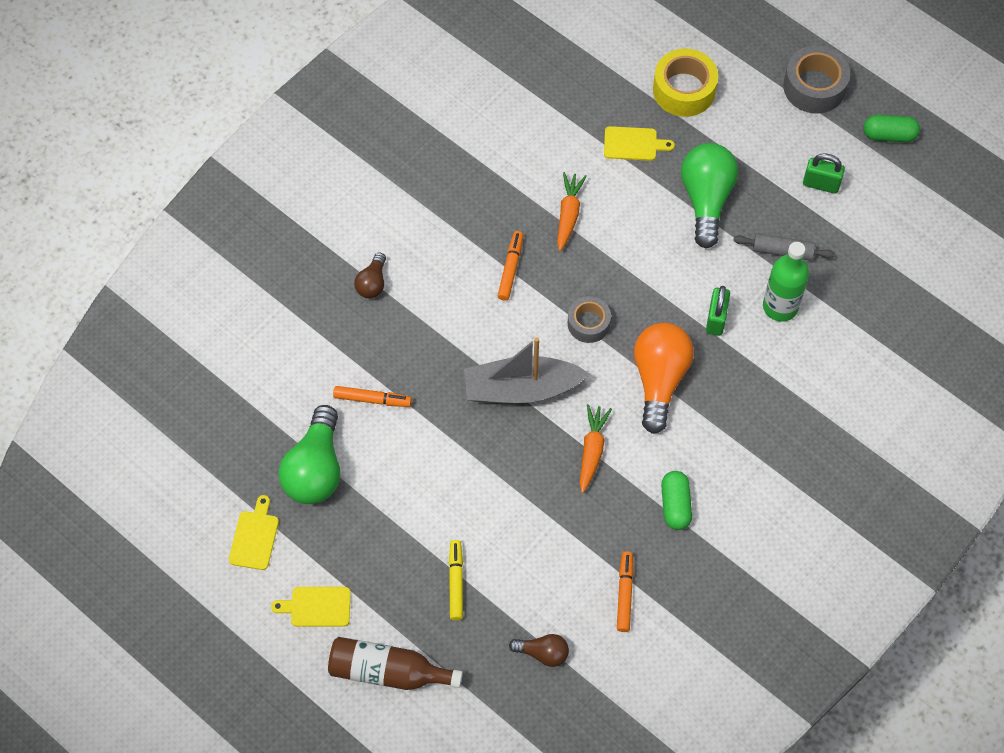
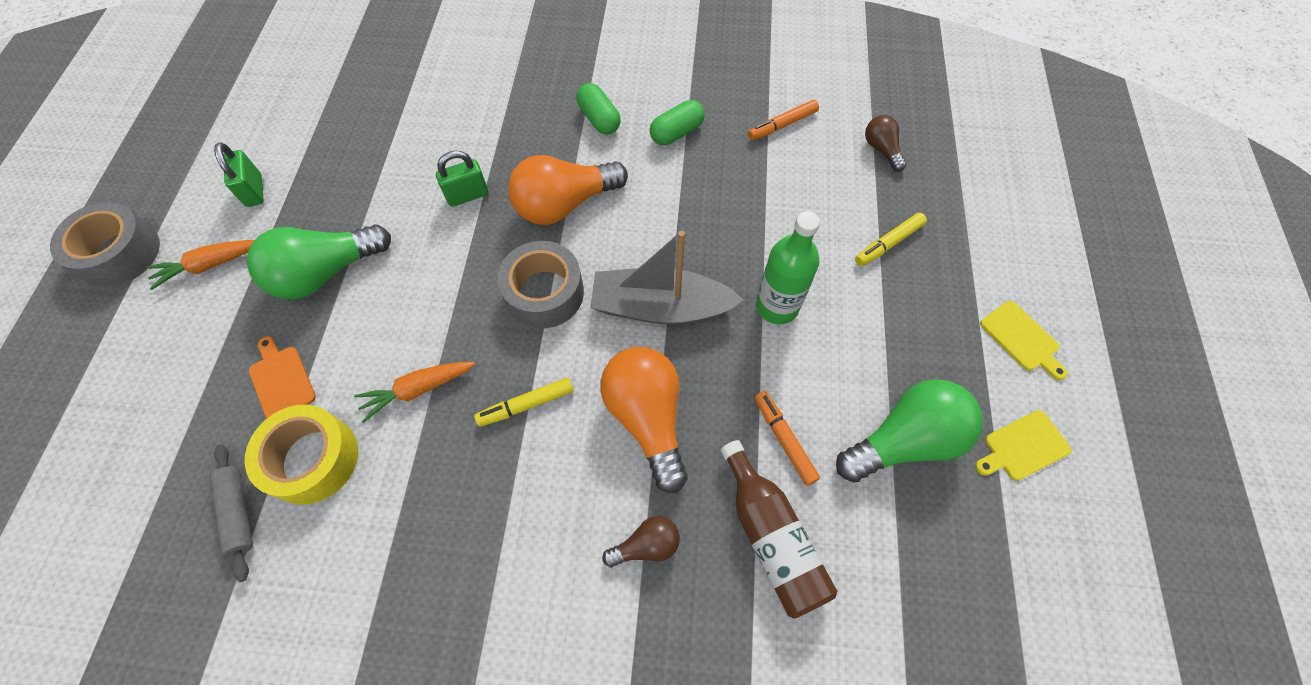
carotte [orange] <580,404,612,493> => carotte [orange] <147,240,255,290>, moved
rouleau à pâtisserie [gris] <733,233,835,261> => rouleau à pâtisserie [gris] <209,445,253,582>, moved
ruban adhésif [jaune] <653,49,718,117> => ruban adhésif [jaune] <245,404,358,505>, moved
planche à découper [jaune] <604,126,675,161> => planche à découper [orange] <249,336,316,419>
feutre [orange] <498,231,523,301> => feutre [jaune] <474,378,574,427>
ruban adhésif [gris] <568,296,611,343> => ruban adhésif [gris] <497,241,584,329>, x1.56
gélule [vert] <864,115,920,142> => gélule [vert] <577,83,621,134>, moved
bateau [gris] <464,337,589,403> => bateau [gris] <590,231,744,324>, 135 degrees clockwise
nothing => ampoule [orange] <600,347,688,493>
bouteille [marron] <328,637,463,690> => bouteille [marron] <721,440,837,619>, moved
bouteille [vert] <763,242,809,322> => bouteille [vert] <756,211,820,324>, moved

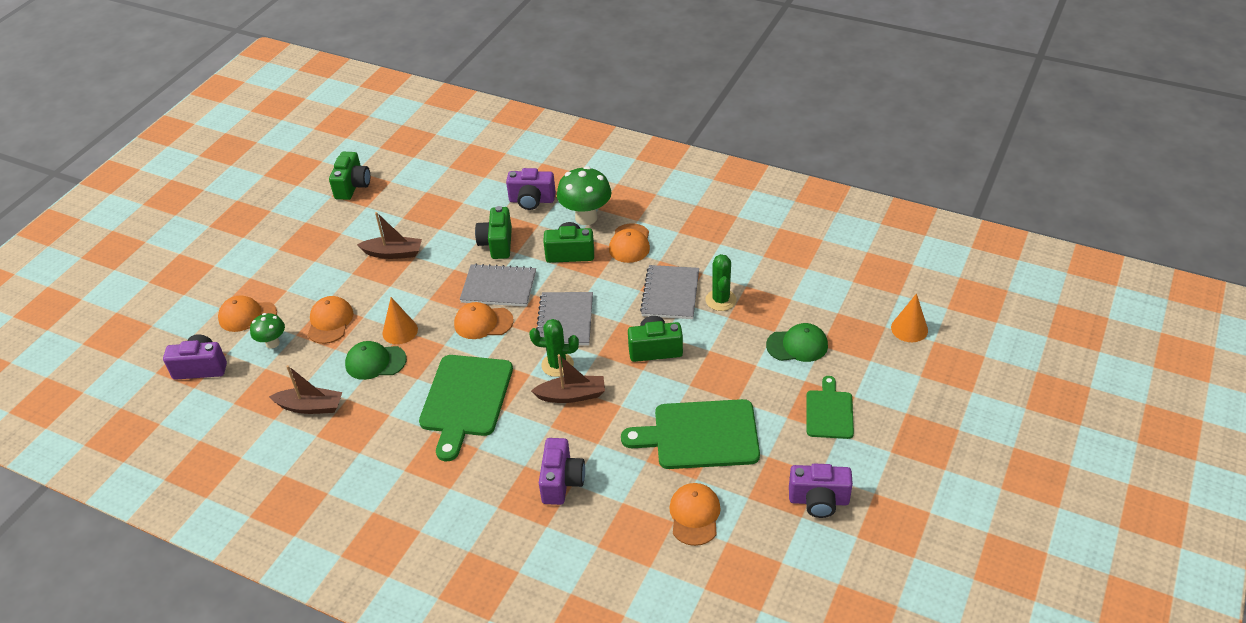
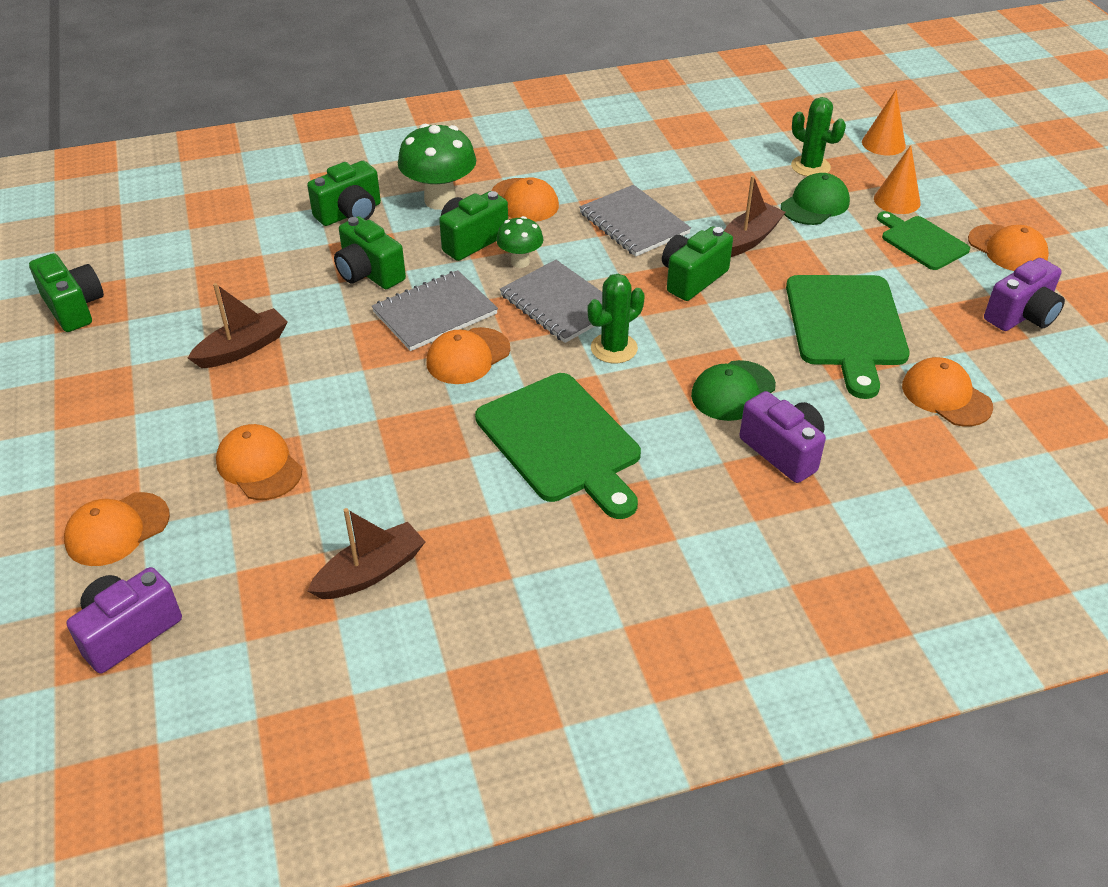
appareil photo [violet] <506,168,556,210> => appareil photo [vert] <307,161,381,226>
champignon [vert] <250,313,285,349> => champignon [vert] <496,216,544,268>, moved
casquette [vert] <345,341,407,380> => casquette [vert] <691,360,776,421>, moved
bateau [marron] <531,354,605,403> => bateau [marron] <724,176,786,257>, moved
planche à découper [vert] <621,399,760,469> => planche à découper [vert] <786,275,910,399>, 45 degrees counterclockwise
cactus [vert] <706,254,737,311> => cactus [vert] <791,97,846,176>, moved
cône [orange] <382,297,418,344> => cône [orange] <874,145,921,214>, moved
nothing => casquette [orange] <968,224,1049,271>

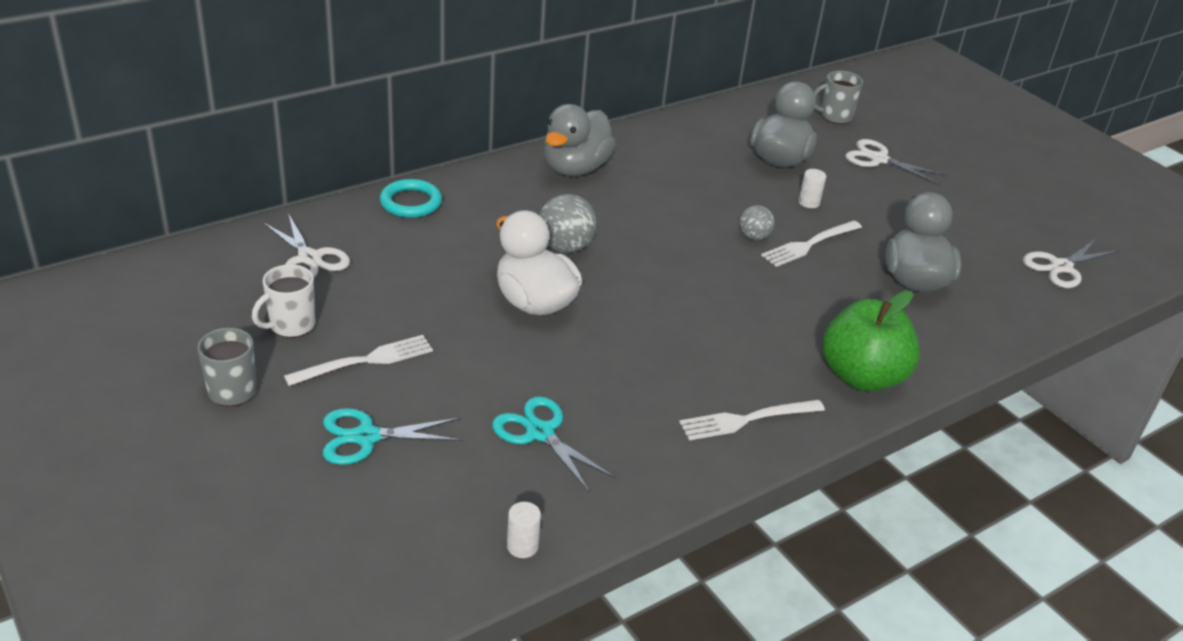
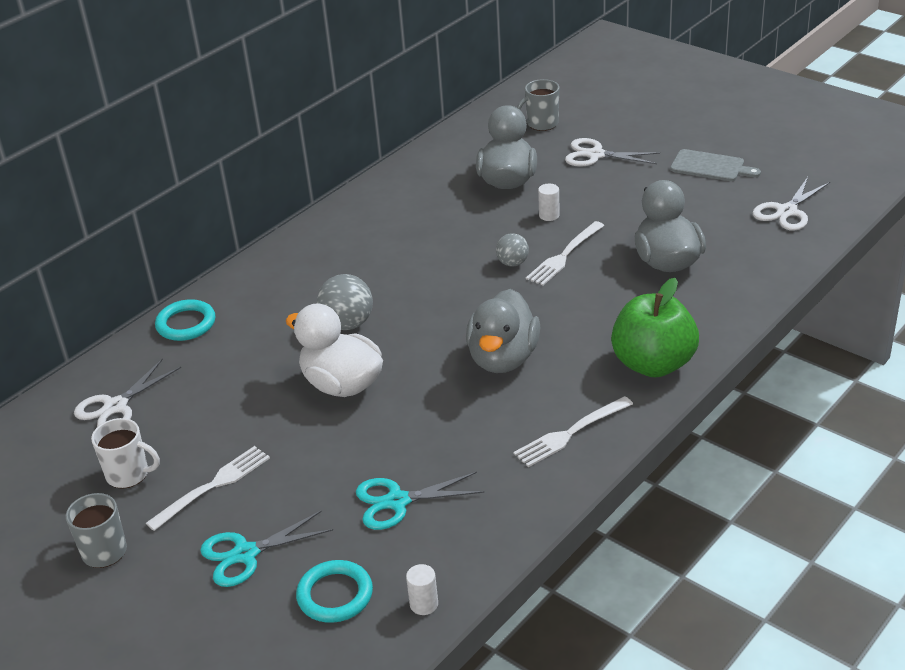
ciseaux [blanc] <262,213,350,278> => ciseaux [blanc] <74,358,181,427>, 90 degrees clockwise
tasse [blanc] <252,264,315,338> => tasse [blanc] <91,418,160,489>, 105 degrees counterclockwise
nothing => anneau [turquoise] <296,560,373,623>
ciseaux [turquoise] <492,396,615,492> => ciseaux [turquoise] <356,472,484,530>, 45 degrees counterclockwise
canard [gris] <544,104,616,176> => canard [gris] <466,289,540,373>, moved
nothing => planche à découper [gris] <670,149,761,181>

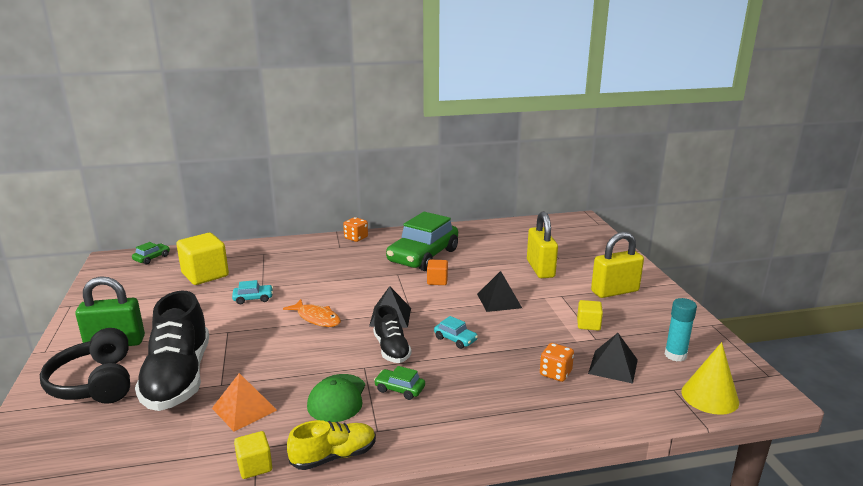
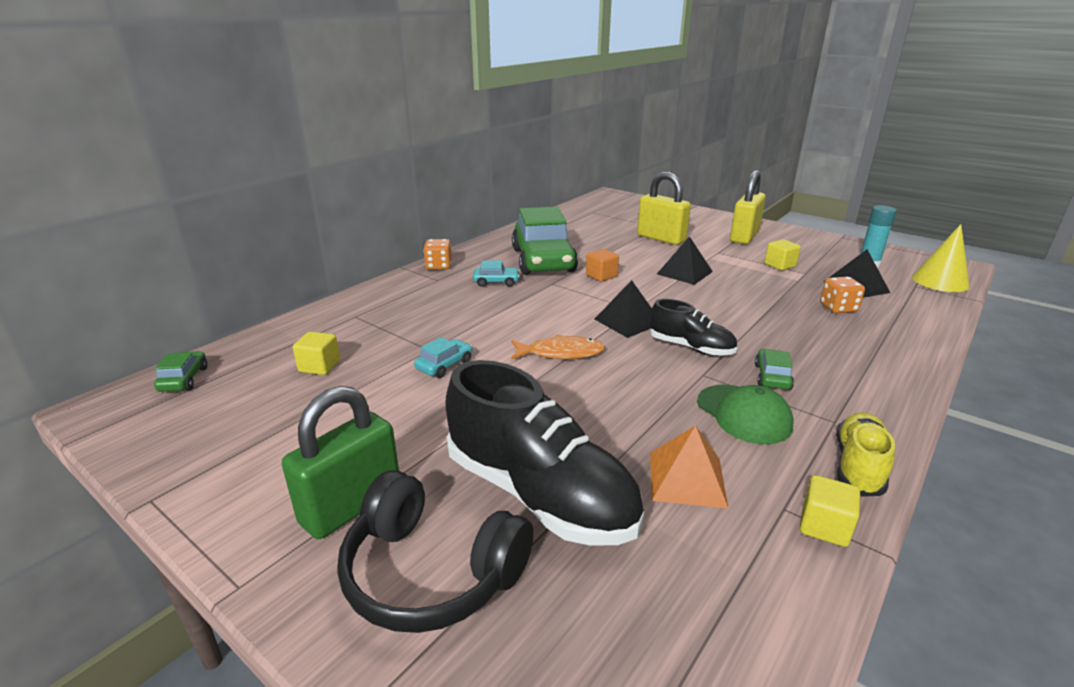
cube [jaune] <176,233,229,285> => cube [jaune] <293,331,340,375>, x0.52
voiture [turquoise] <434,316,478,349> => voiture [turquoise] <473,261,520,287>, moved
voiture [vert] <374,366,425,400> => voiture [vert] <755,349,794,390>, 120 degrees clockwise

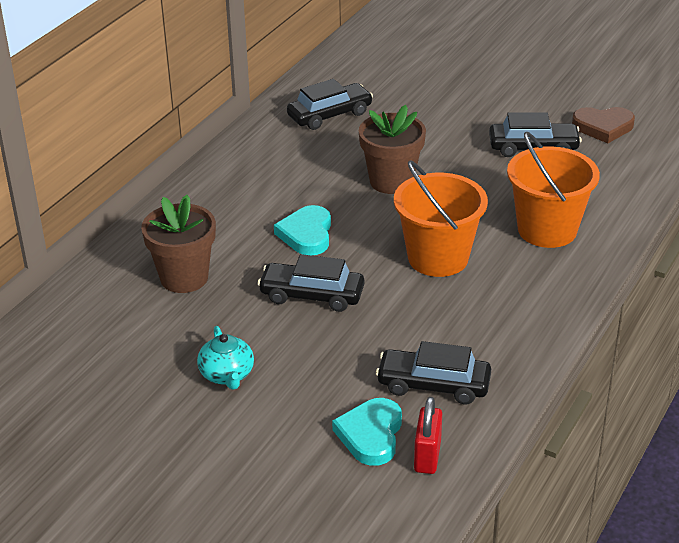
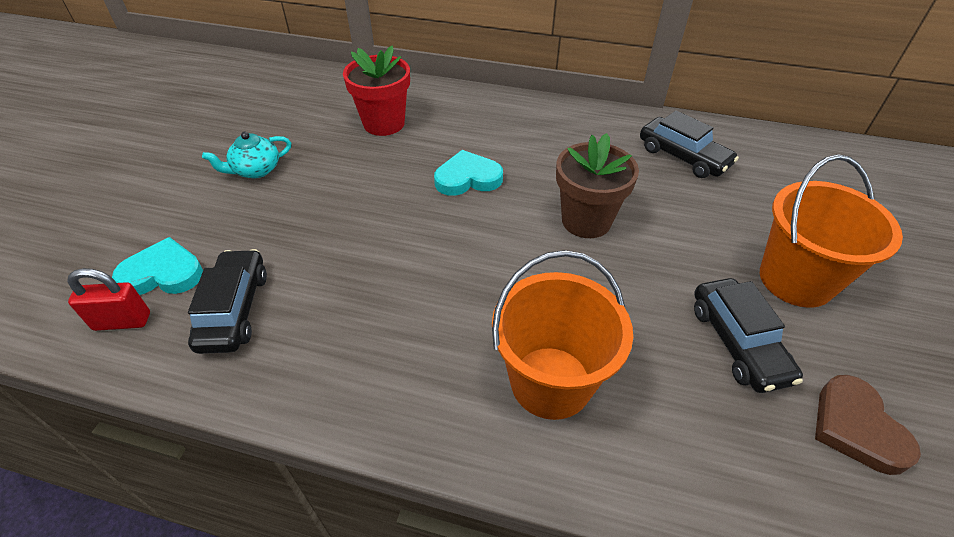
pot de fleurs [marron] <141,195,216,293> => pot de fleurs [rouge] <343,46,410,136>
seau [orange] <394,160,488,277> => seau [orange] <760,154,903,308>, moved
voiture [noir] <258,254,364,312> => nothing

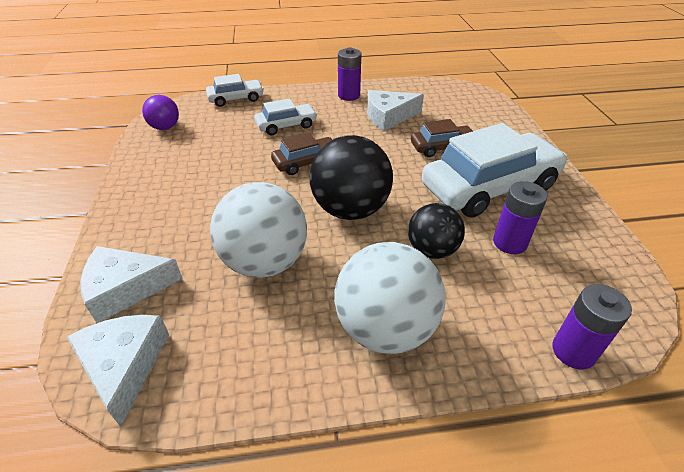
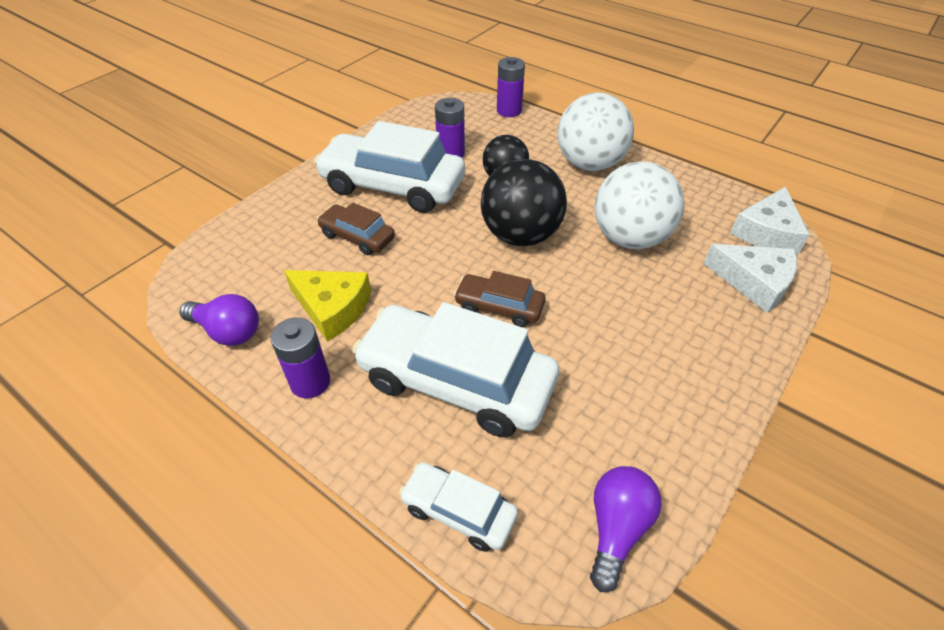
nothing => ampoule [violet] <179,294,259,346>
fromage [blanc] <367,90,424,131> => fromage [jaune] <284,270,371,341>
voiture [blanc] <255,98,317,135> => voiture [blanc] <352,302,559,437>, x1.99

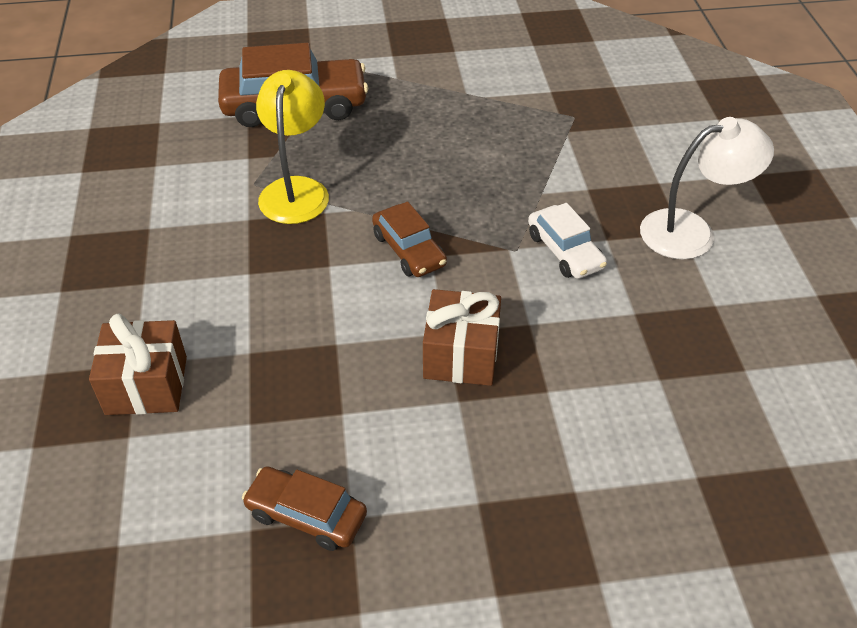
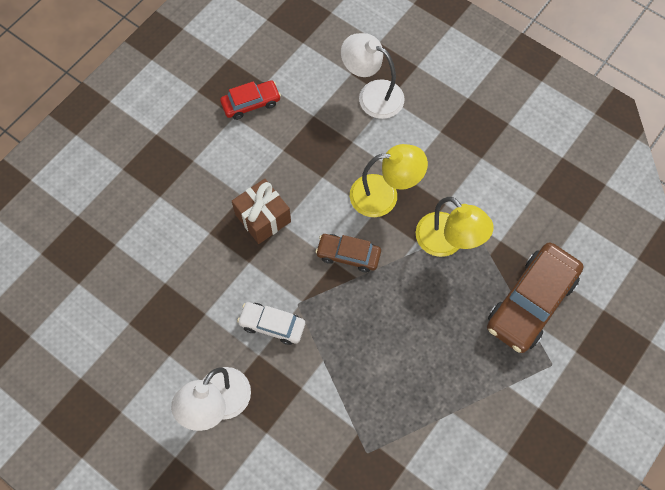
voiture [marron] <242,466,367,551> => voiture [rouge] <220,80,281,120>
cadeau [marron] <89,313,187,415> => lampe [blanc] <341,33,405,119>
nothing => lampe [jaune] <350,144,428,217>

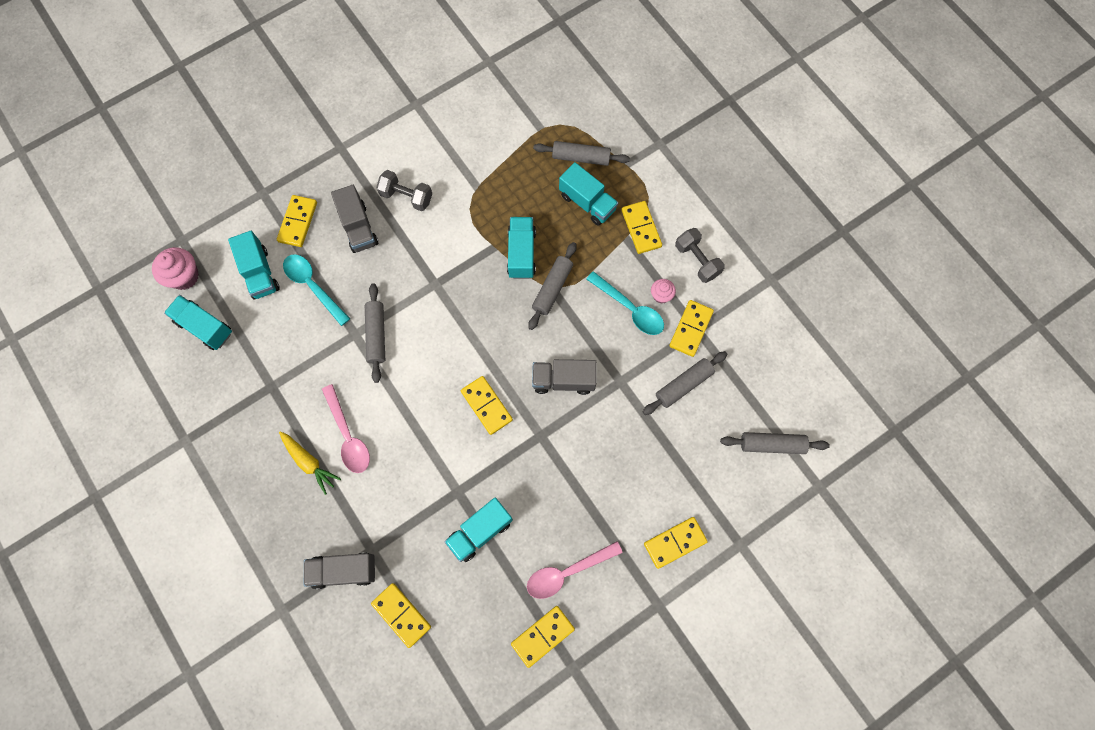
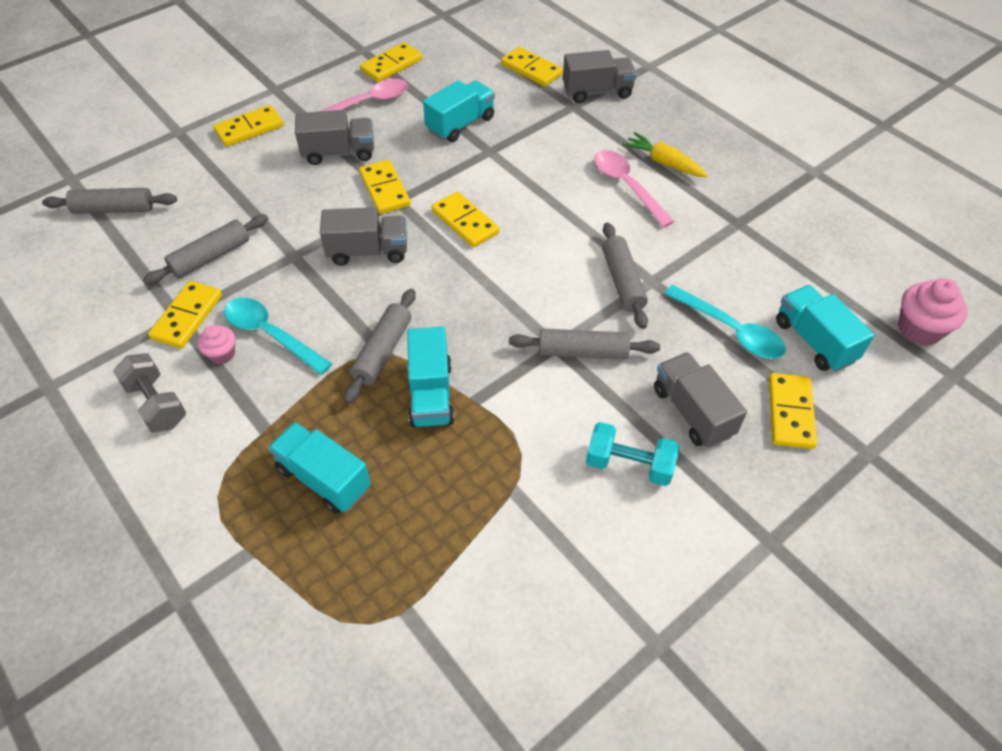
nothing => camion [gris] <295,110,374,165>
domino [jaune] <621,201,662,254> => domino [jaune] <359,160,411,214>, moved
rouleau à pâtisserie [gris] <533,141,630,166> => rouleau à pâtisserie [gris] <509,329,660,359>, moved
haltère [gris] <376,170,432,211> => haltère [turquoise] <586,422,679,486>
camion [turquoise] <164,295,232,350> => nothing

